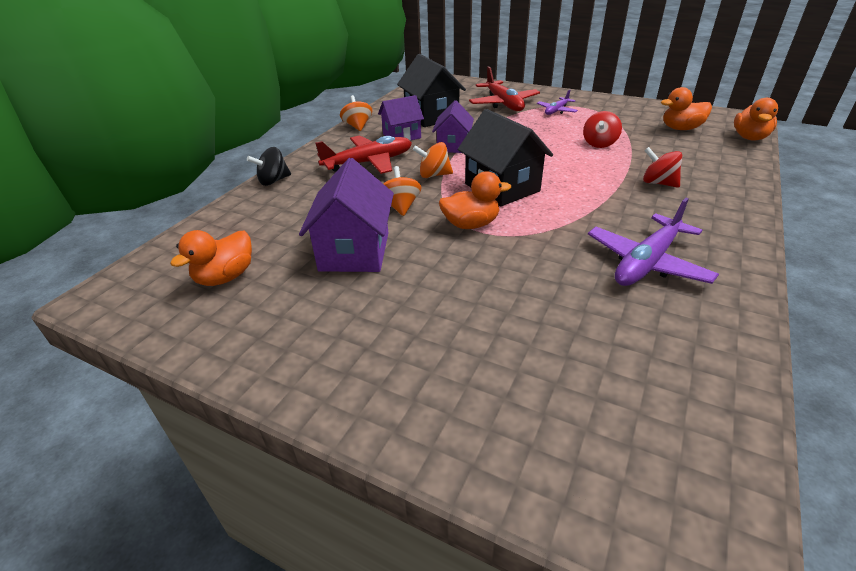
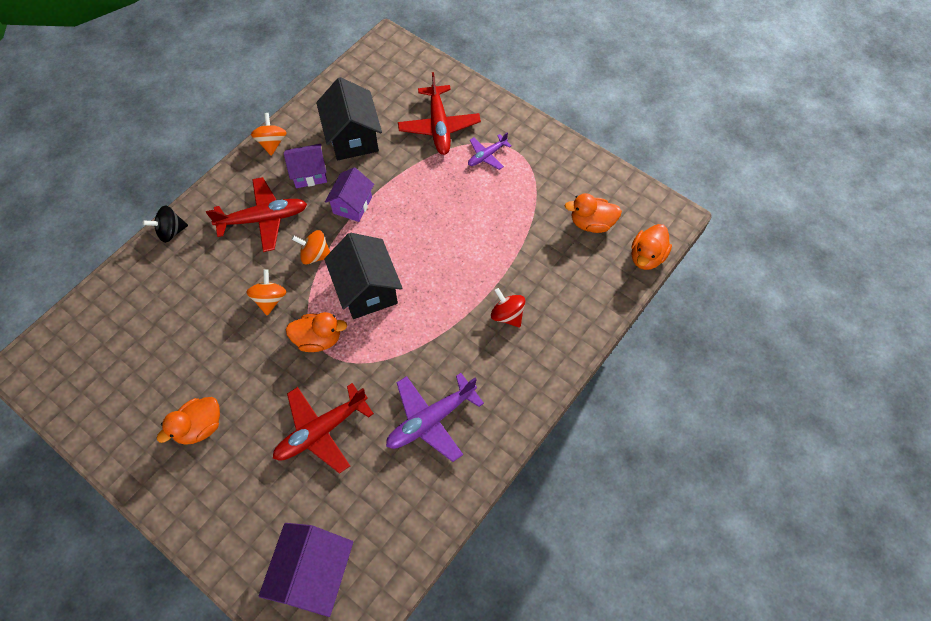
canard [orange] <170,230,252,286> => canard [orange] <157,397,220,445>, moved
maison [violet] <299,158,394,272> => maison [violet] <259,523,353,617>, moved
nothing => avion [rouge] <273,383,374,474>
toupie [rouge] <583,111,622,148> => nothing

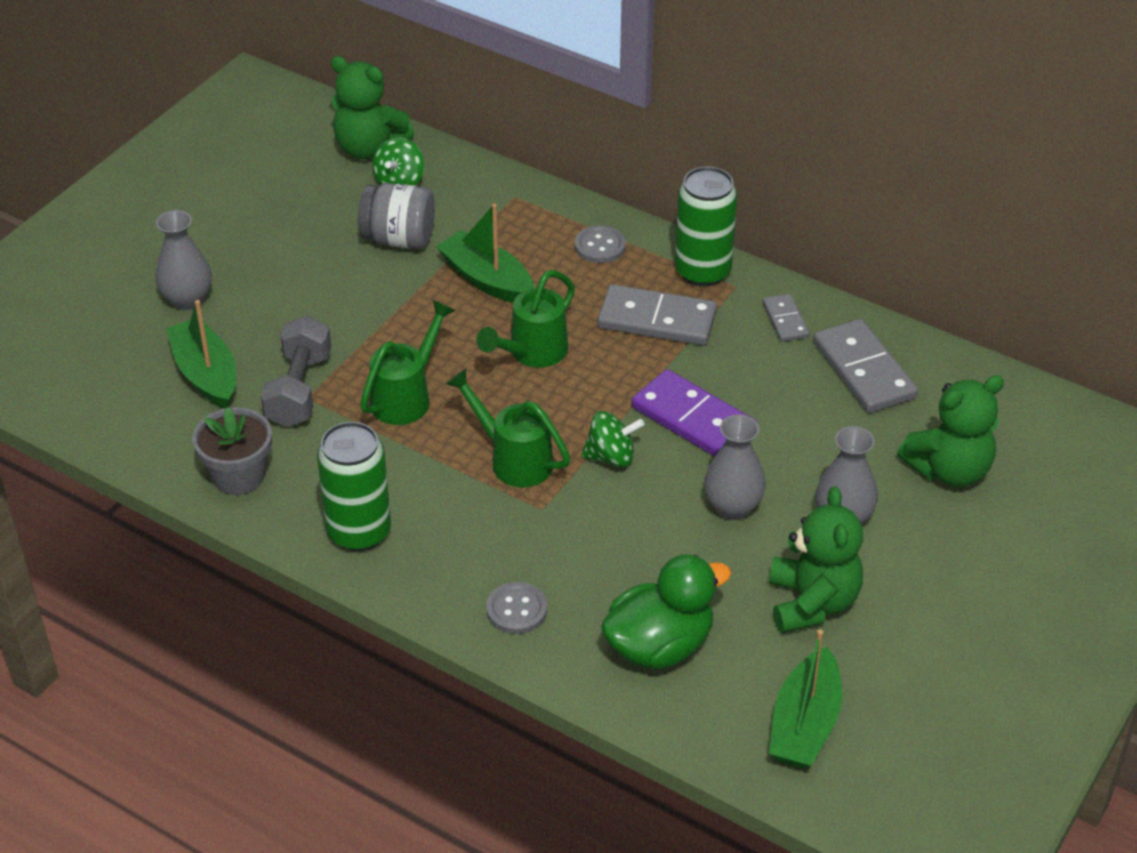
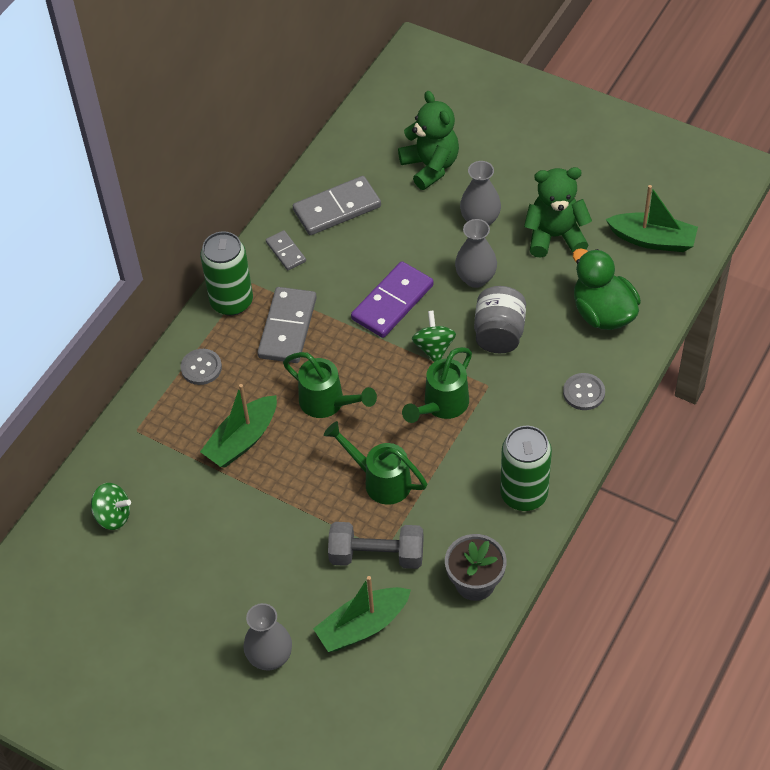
domino [gris] <763,294,809,342> => domino [gris] <266,230,306,270>, 75 degrees clockwise
bocal [gris] <358,183,435,249> => bocal [gris] <474,286,526,353>, moved
ours en peluche [vert] <331,56,414,159> => nothing

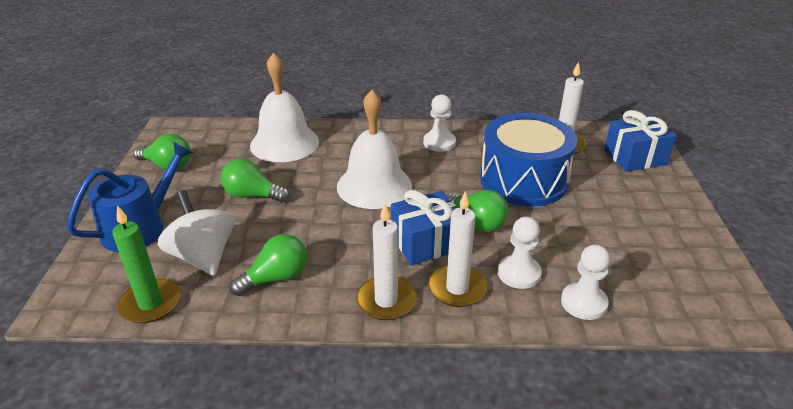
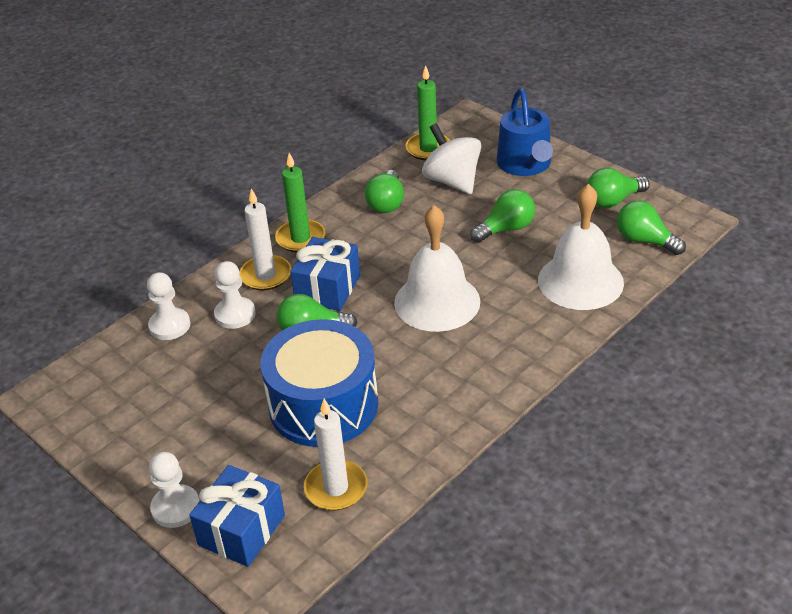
pion [blanc] <423,95,456,152> => pion [blanc] <149,452,200,528>, moved
bougie [blanc] <356,204,416,320> => bougie [vert] <275,153,326,252>
toupie [blanc] <157,190,234,276> => toupie [blanc] <422,123,481,194>, 135 degrees counterclockwise
nothing => ampoule [vert] <617,200,686,255>

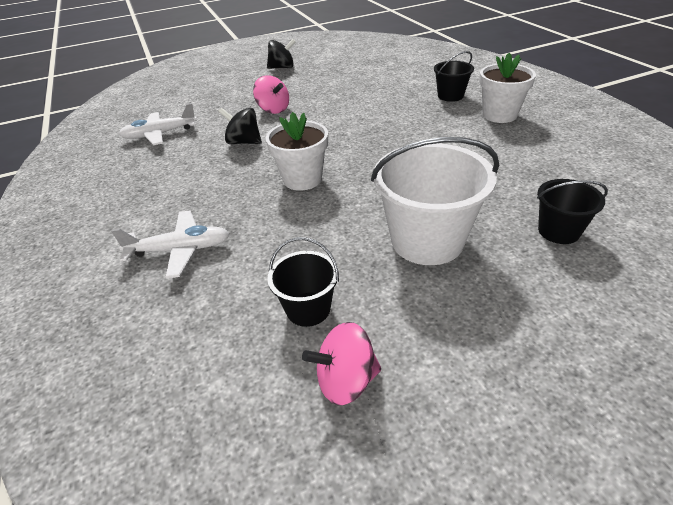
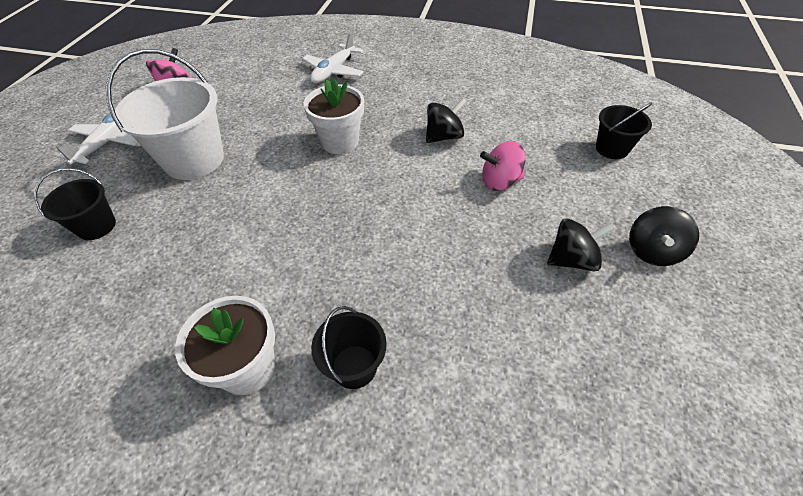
avion [blanc] <119,103,197,145> => avion [blanc] <56,113,138,165>, moved
nothing => toupie [noir] <547,219,615,272>
seau [noir] <267,237,339,327> => seau [noir] <596,103,652,159>, moved

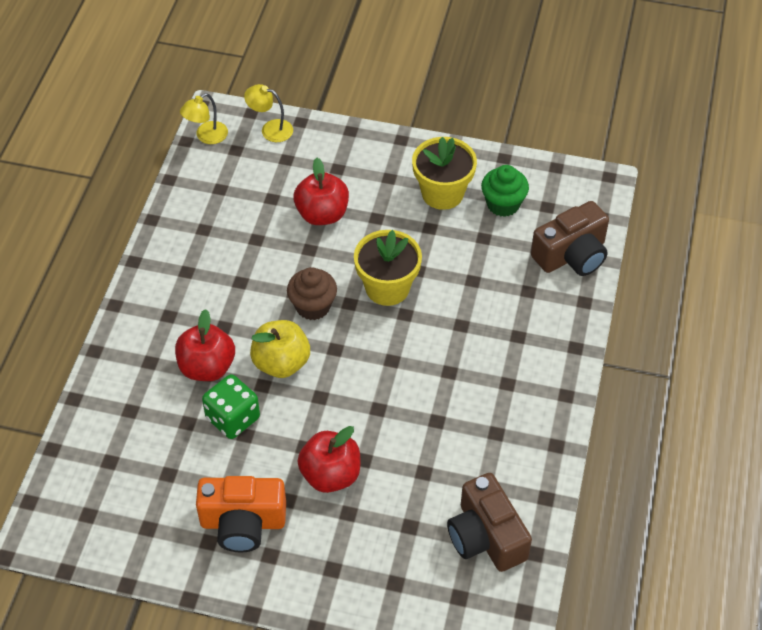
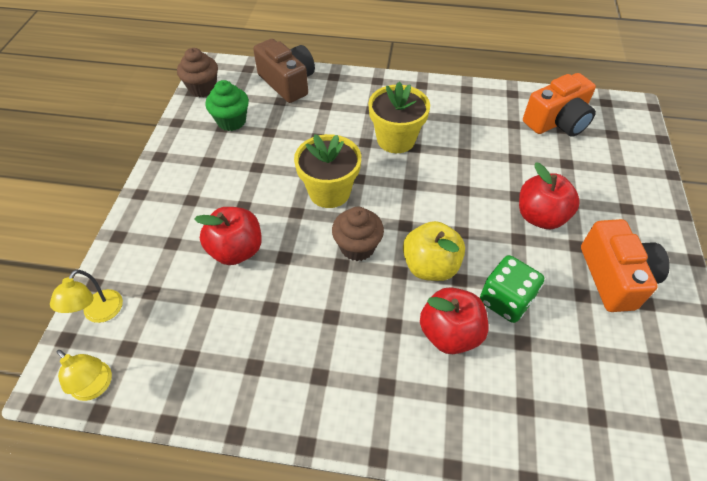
nothing => muffin [marron] <177,48,218,97>
pot de fleurs [jaune] <412,137,477,210> => pot de fleurs [jaune] <368,82,430,153>, moved
appareil photo [marron] <447,473,532,572> => appareil photo [orange] <523,73,596,137>

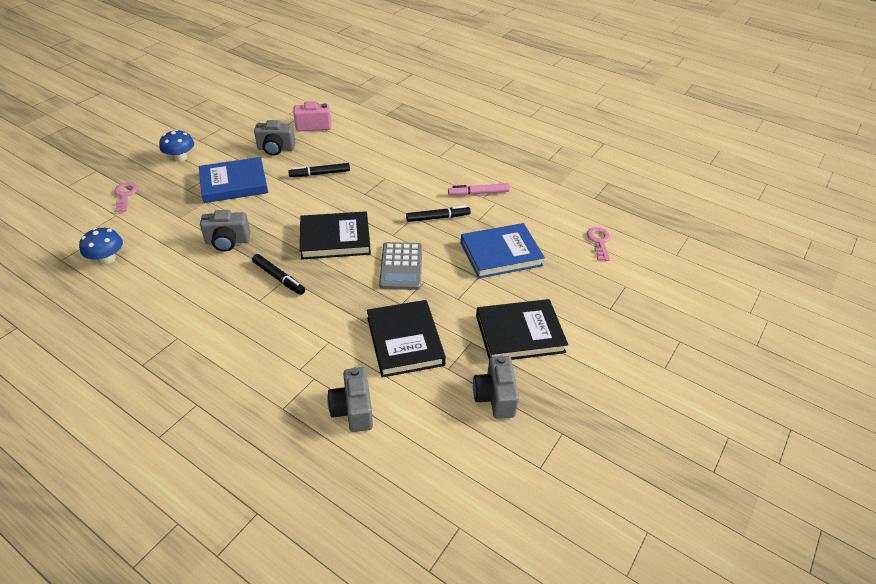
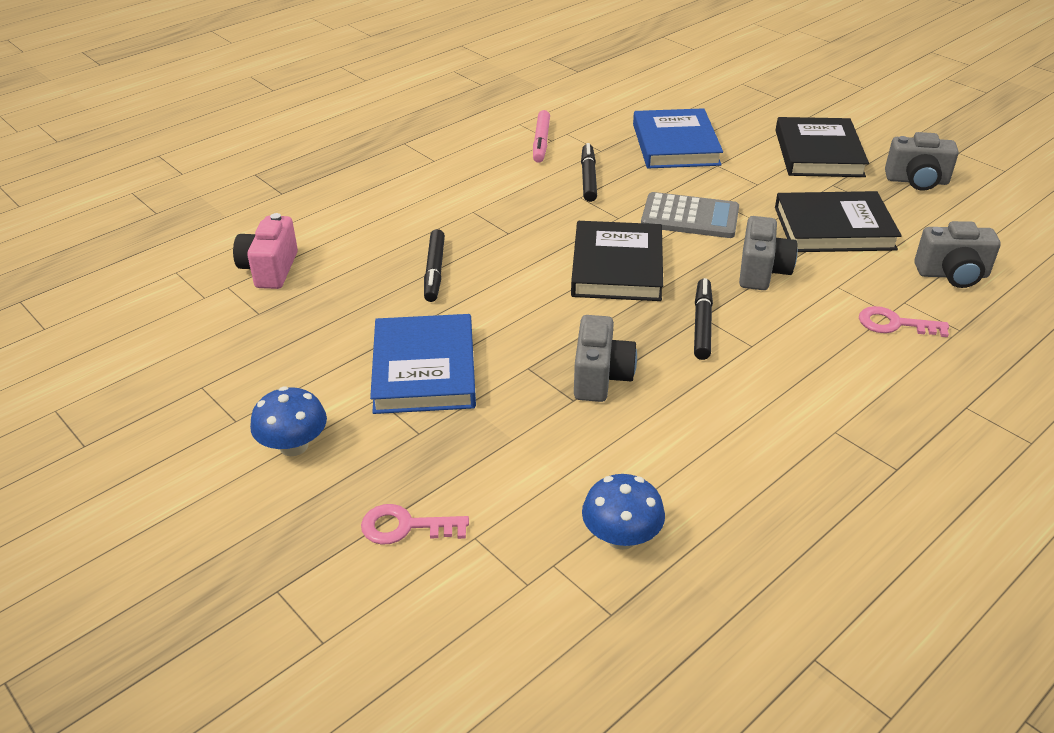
feutre [noir] <252,254,305,295> => feutre [noir] <694,278,713,360>, 45 degrees counterclockwise
appareil photo [gris] <254,120,296,156> => appareil photo [gris] <739,216,798,290>, moved
clé [rose] <587,227,610,261> => clé [rose] <859,306,949,337>, moved

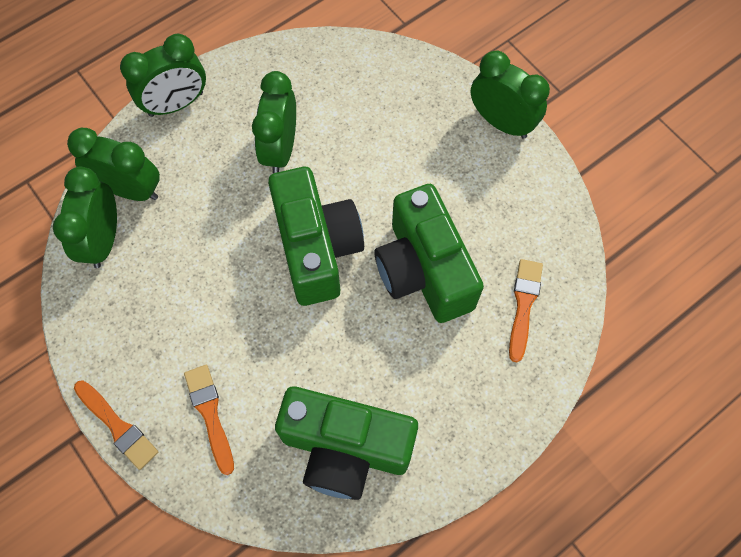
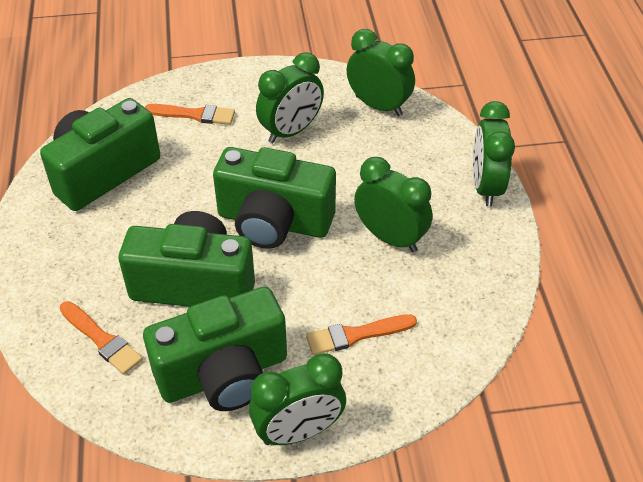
nothing => appareil photo [vert] <143,287,287,411>
réveil [vert] <67,128,160,201> => réveil [vert] <256,52,324,143>, moved
pinceau [orange] <74,380,158,470> => pinceau [orange] <306,314,417,355>, moved

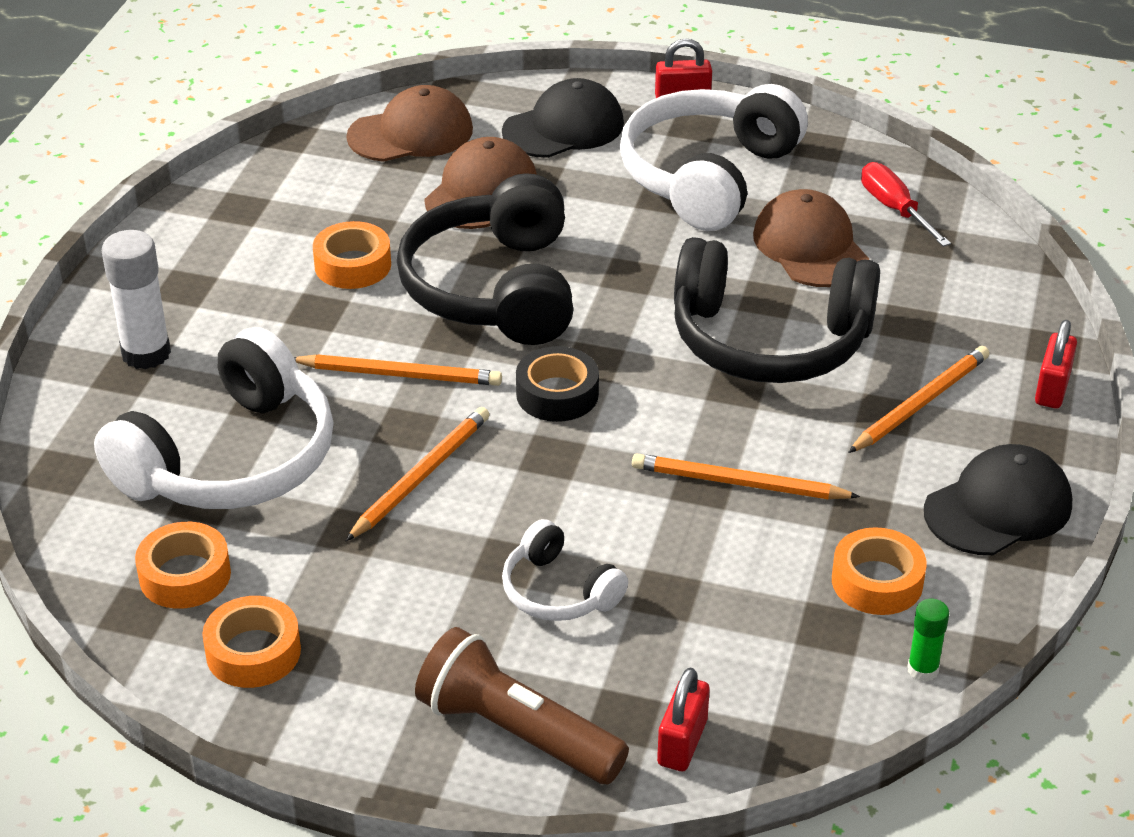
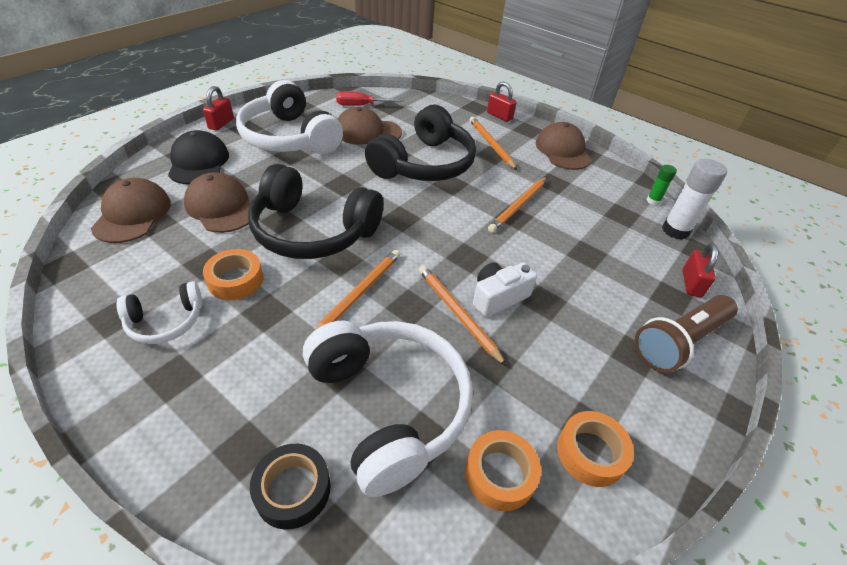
casque audio [blanc] <502,519,628,621> => casque audio [blanc] <116,281,203,344>, moved
ruban adhésif [noir] <516,346,599,422> => ruban adhésif [noir] <250,444,331,530>, moved
nothing => appareil photo [blanc] <473,262,537,317>
casquette [noir] <924,444,1072,555> => casquette [marron] <536,122,592,170>
bâton de colle [blanc] <102,230,171,370> => bâton de colle [blanc] <662,159,727,240>, moved
cadenas [rouge] <657,668,710,771> => cadenas [rouge] <682,243,718,297>, 60 degrees clockwise
ruban adhésif [orange] <832,527,927,615> => nothing

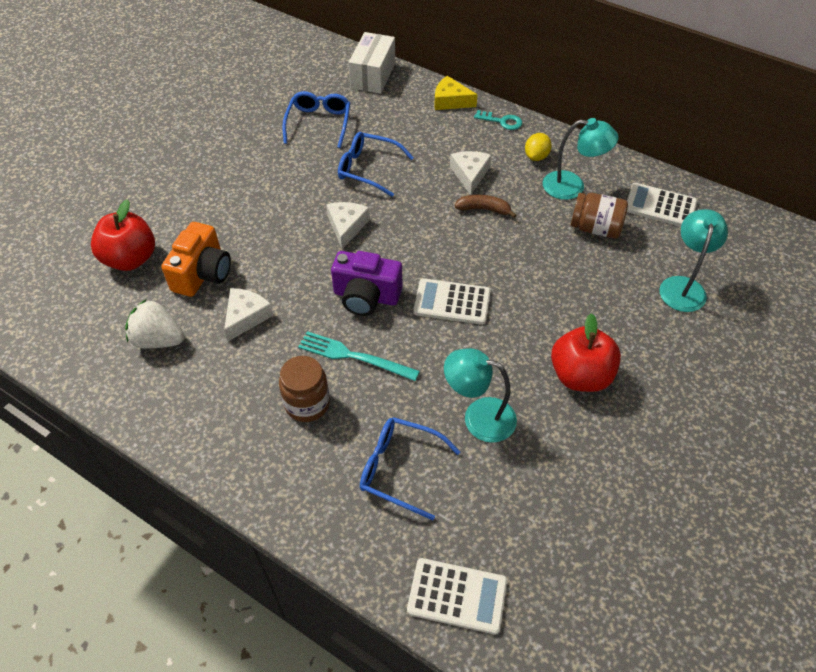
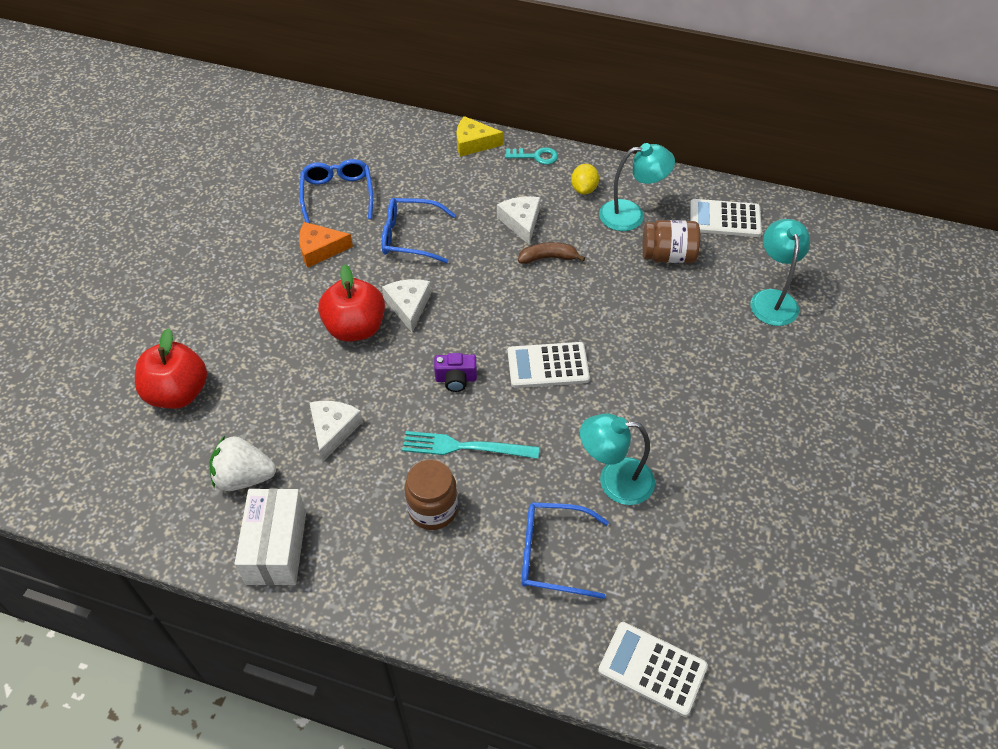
boîte [blanc] <349,32,395,94> => boîte [blanc] <235,488,306,585>, moved
nothing => fromage [orange] <299,222,353,268>
pomme [rouge] <551,313,621,392> => pomme [rouge] <318,264,385,342>, moved
appareil photo [violet] <331,251,402,316> => appareil photo [violet] <434,353,477,392>, x0.57
calculatrice [blanc] <407,558,507,635> => calculatrice [blanc] <598,622,708,717>, 150 degrees counterclockwise
appareil photo [orange] <161,222,231,297> => nothing

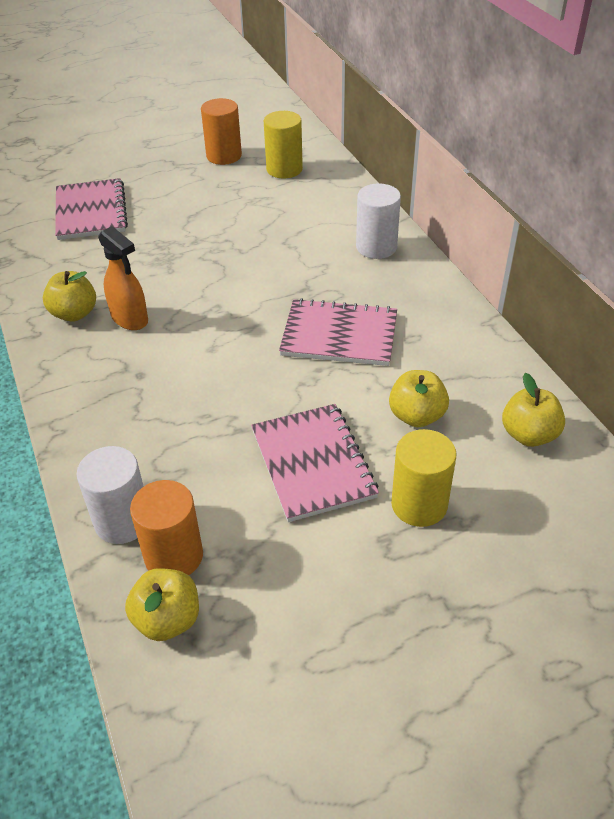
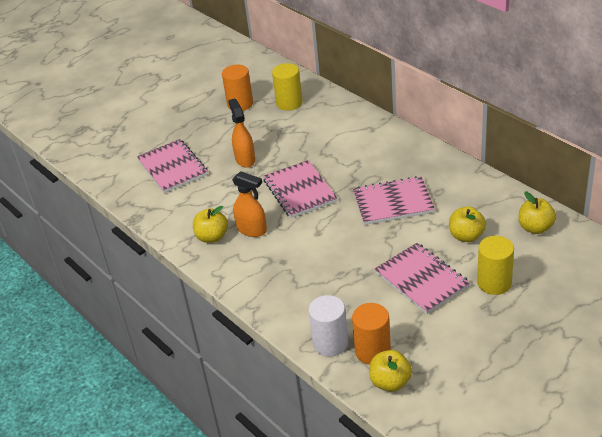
nothing => vaporisateur [orange] <228,98,255,168>
nothing => carnet [rose] <263,160,337,218>
cylindre [blanc] <356,183,401,259> => nothing

